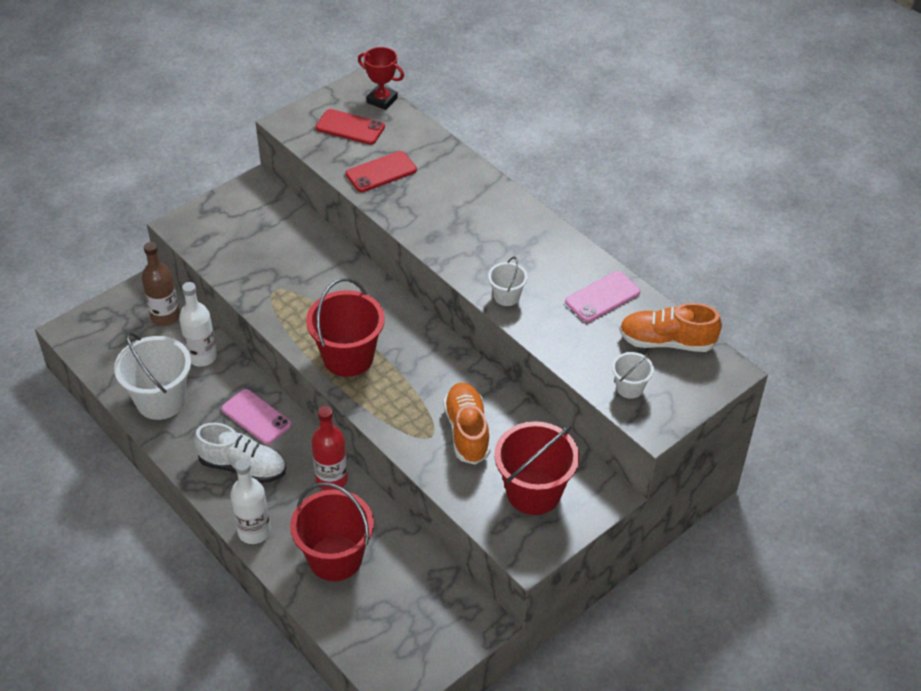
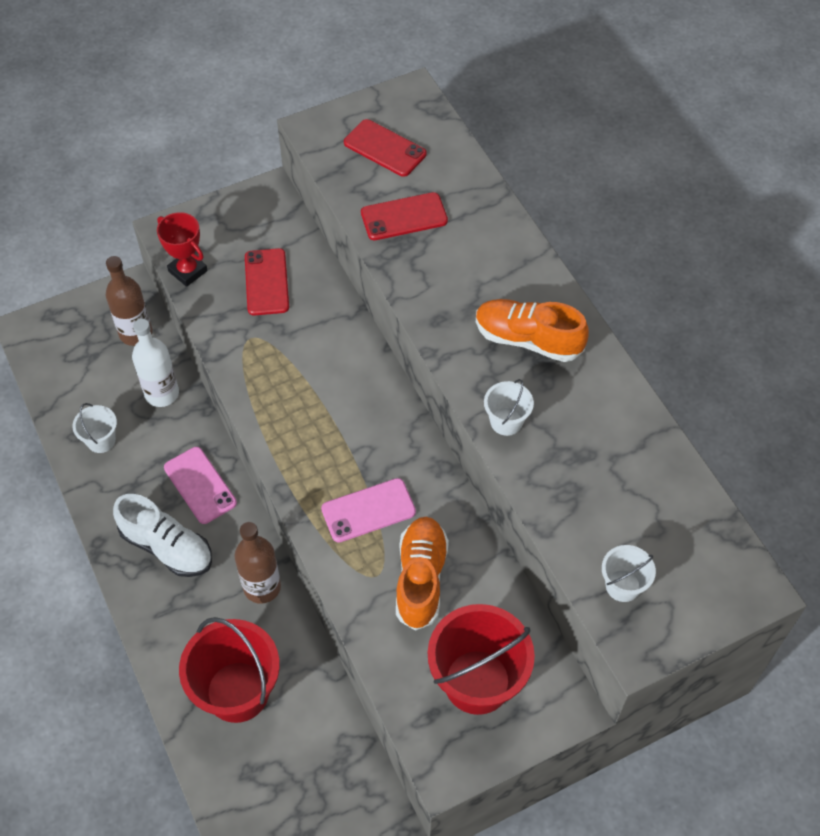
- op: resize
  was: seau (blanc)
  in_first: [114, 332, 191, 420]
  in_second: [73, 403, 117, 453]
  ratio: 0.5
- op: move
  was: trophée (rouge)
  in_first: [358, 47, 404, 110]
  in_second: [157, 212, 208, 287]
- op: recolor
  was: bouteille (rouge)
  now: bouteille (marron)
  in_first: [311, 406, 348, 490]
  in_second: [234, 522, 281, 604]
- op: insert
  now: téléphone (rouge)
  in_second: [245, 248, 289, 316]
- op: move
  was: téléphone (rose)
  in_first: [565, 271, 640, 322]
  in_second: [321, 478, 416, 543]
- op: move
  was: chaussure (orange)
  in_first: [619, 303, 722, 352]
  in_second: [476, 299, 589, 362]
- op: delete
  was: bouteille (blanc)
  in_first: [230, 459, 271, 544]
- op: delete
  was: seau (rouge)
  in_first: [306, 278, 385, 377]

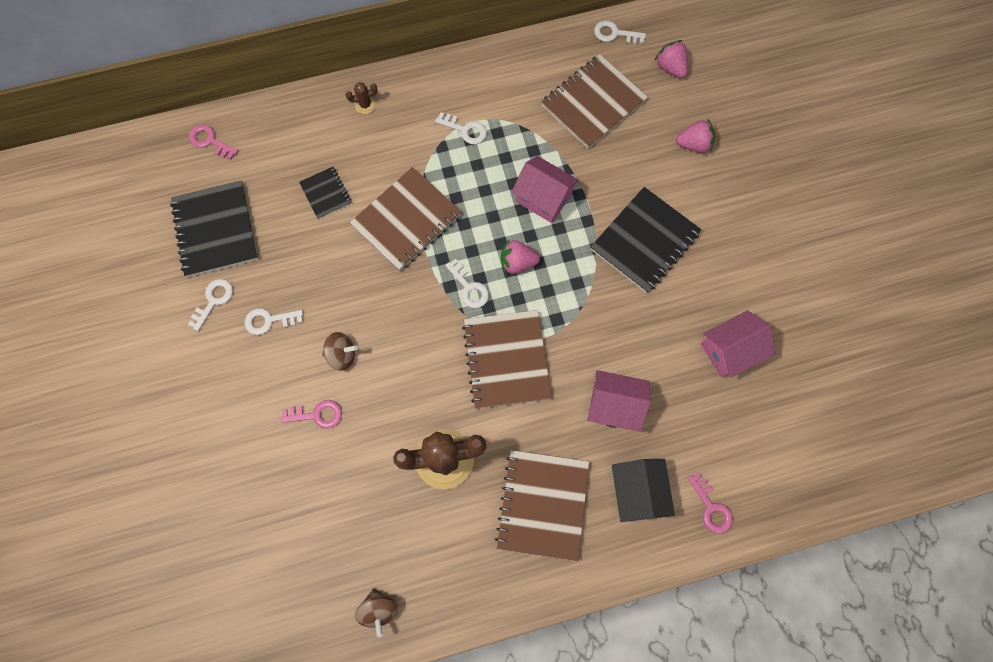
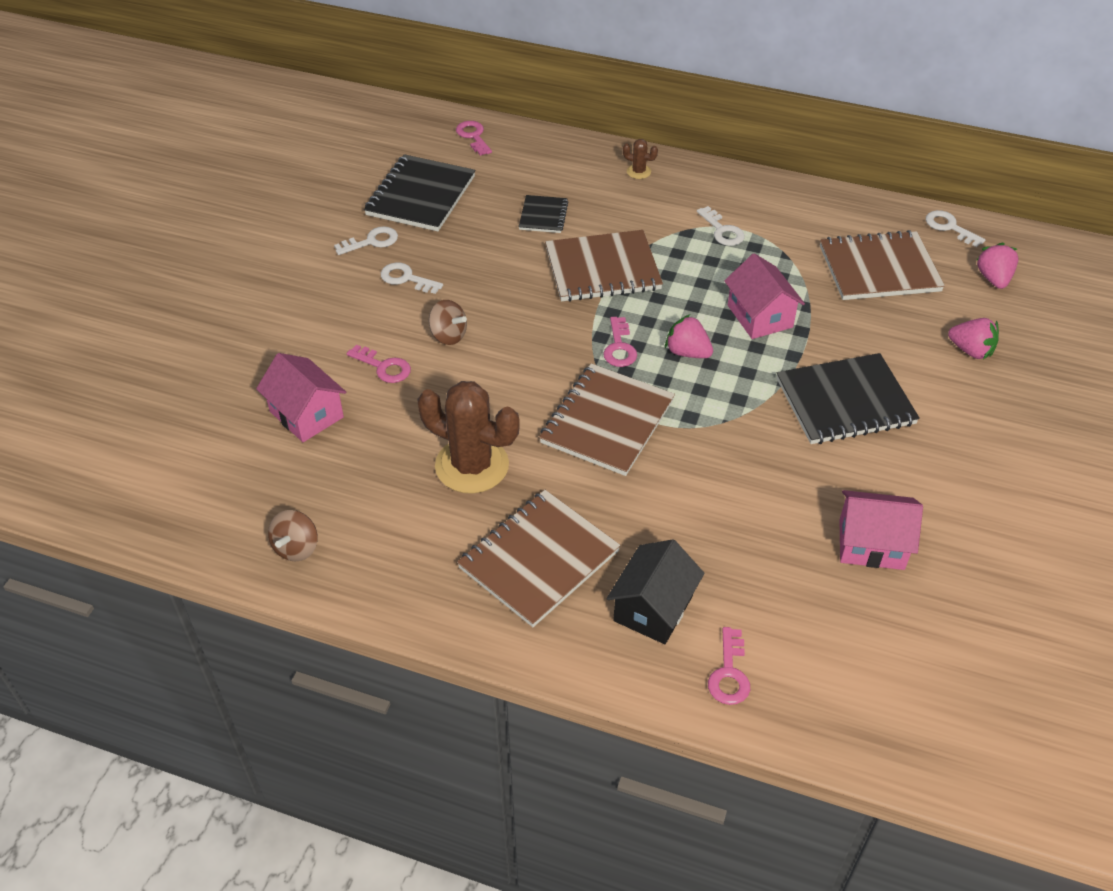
- op: move
  was: maison (rose)
  in_first: [587, 370, 651, 432]
  in_second: [256, 353, 346, 442]
- op: recolor
  was: clé (blanc)
  now: clé (rose)
  in_first: [445, 259, 489, 308]
  in_second: [603, 317, 637, 367]

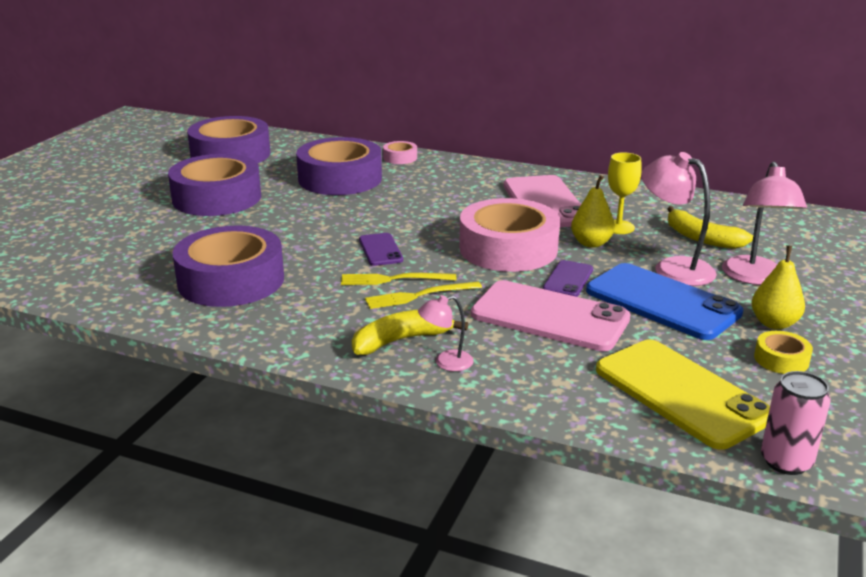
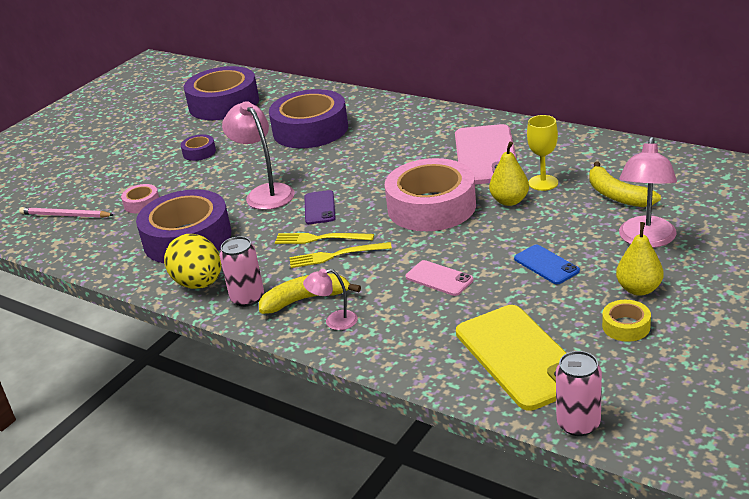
- op: insert
  now: crayon (rose)
  in_second: [19, 207, 114, 218]
- op: move
  was: ruban adhésif (rose)
  in_first: [383, 141, 417, 164]
  in_second: [121, 184, 159, 213]
- op: insert
  now: œuf (jaune)
  in_second: [164, 234, 221, 289]
- op: resize
  was: ruban adhésif (violet)
  in_first: [168, 154, 261, 216]
  in_second: [181, 134, 216, 161]
  ratio: 0.43
- op: insert
  now: canette (rose)
  in_second: [219, 236, 264, 307]
- op: move
  was: lampe (rose)
  in_first: [641, 152, 717, 286]
  in_second: [222, 101, 295, 210]
- op: resize
  was: téléphone (rose)
  in_first: [471, 280, 630, 351]
  in_second: [406, 260, 474, 296]
  ratio: 0.5
- op: resize
  was: téléphone (bleu)
  in_first: [586, 263, 743, 340]
  in_second: [514, 244, 580, 284]
  ratio: 0.5
- op: delete
  was: téléphone (violet)
  in_first: [543, 260, 593, 297]

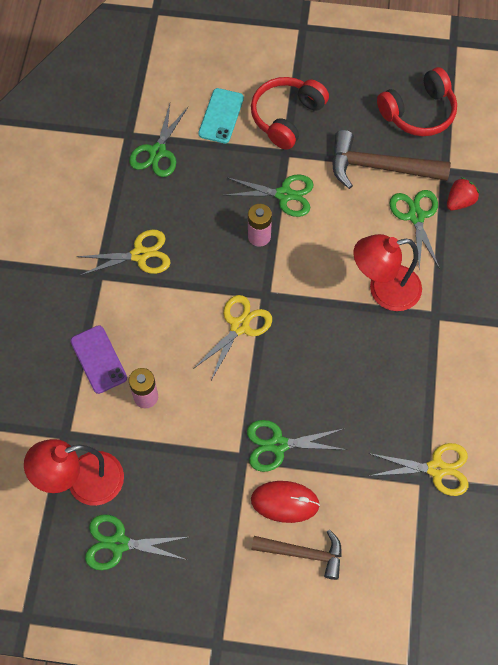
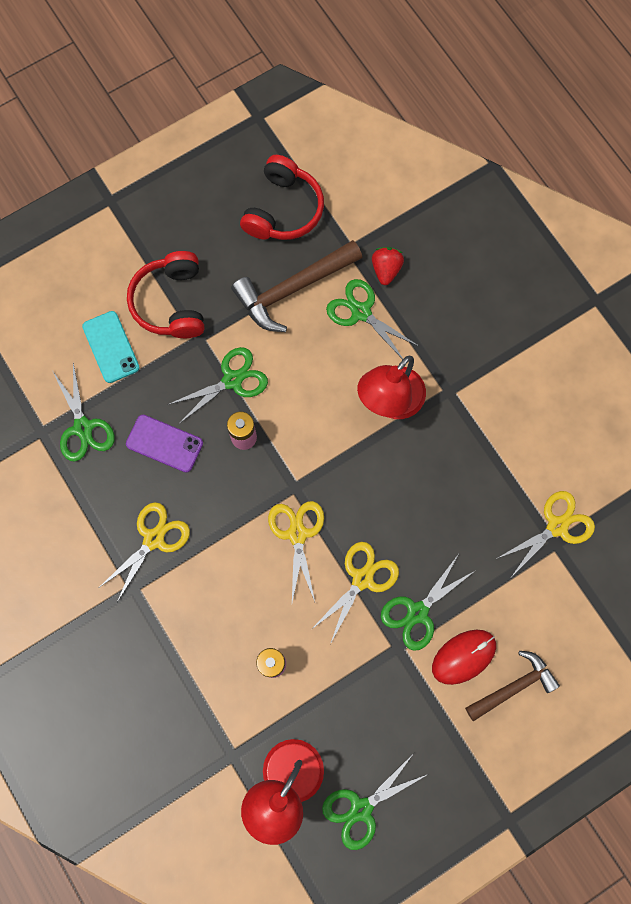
- op: move
  was: téléphone (violet)
  in_first: [70, 325, 127, 394]
  in_second: [126, 415, 203, 473]
- op: insert
  now: ciseaux (jaune)
  in_second: [312, 542, 399, 644]

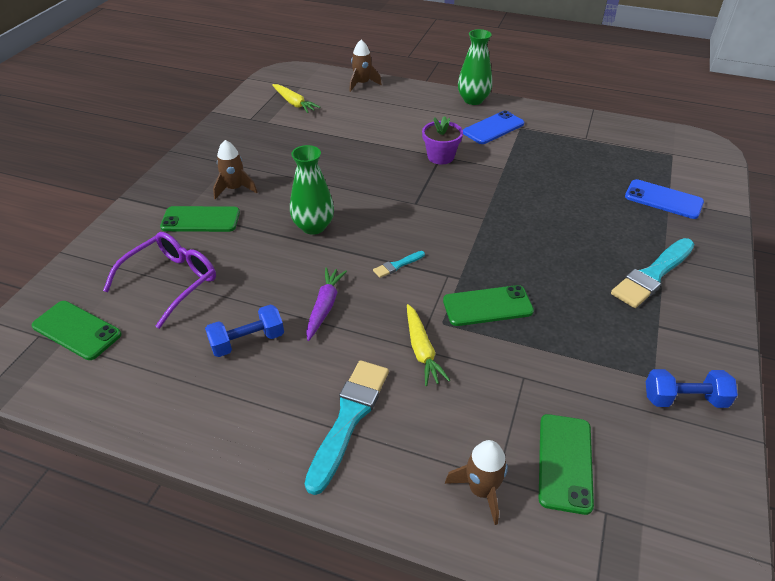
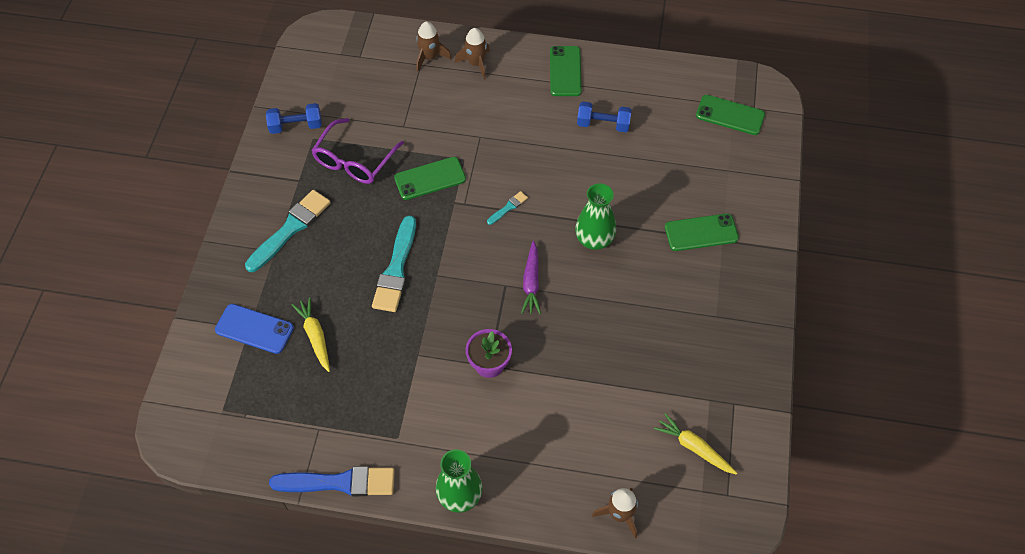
- op: insert
  now: pinceau (bleu)
  in_second: [269, 466, 395, 496]
- op: move
  was: carotte (jaune)
  in_first: [407, 304, 450, 386]
  in_second: [292, 297, 330, 372]
- op: move
  was: lunettes (violet)
  in_first: [103, 232, 216, 329]
  in_second: [311, 118, 404, 184]
- op: move
  was: pinceau (turquoise)
  in_first: [305, 360, 389, 495]
  in_second: [372, 216, 416, 312]
- op: move
  was: fusée (marron)
  in_first: [213, 140, 257, 199]
  in_second: [455, 28, 490, 79]
- op: move
  was: carotte (violet)
  in_first: [306, 267, 347, 341]
  in_second: [521, 241, 541, 314]
- op: move
  was: téléphone (vert)
  in_first: [539, 414, 594, 515]
  in_second: [550, 46, 582, 96]
- op: rotate
  was: haltère (bleu)
  in_first: [205, 304, 284, 357]
  in_second: [577, 102, 632, 132]
  clockwise: 45
- op: delete
  was: téléphone (bleu)
  in_first: [463, 111, 524, 144]

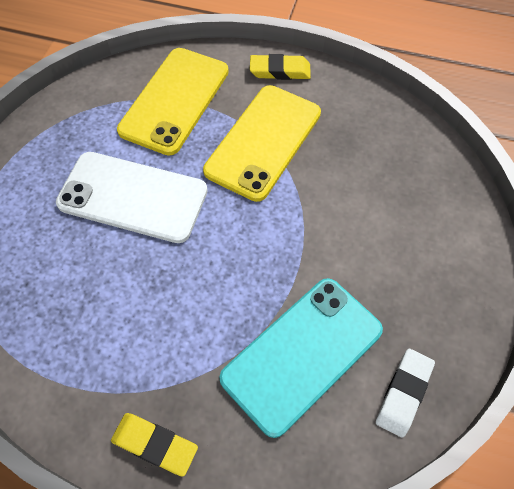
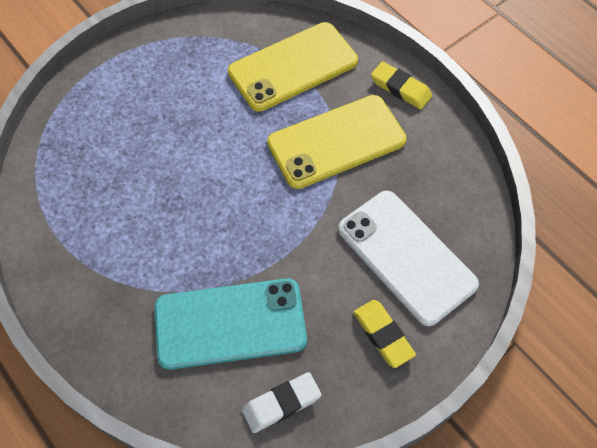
- op: move
  was: téléphone (blanc)
  in_first: [56, 152, 208, 243]
  in_second: [338, 191, 479, 326]
- op: move
  was: gomme (jaune)
  in_first: [111, 413, 198, 477]
  in_second: [353, 300, 416, 368]

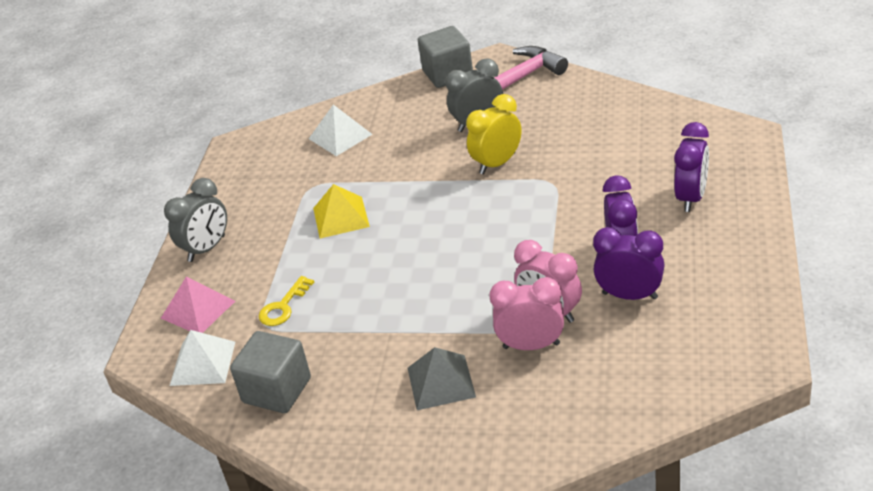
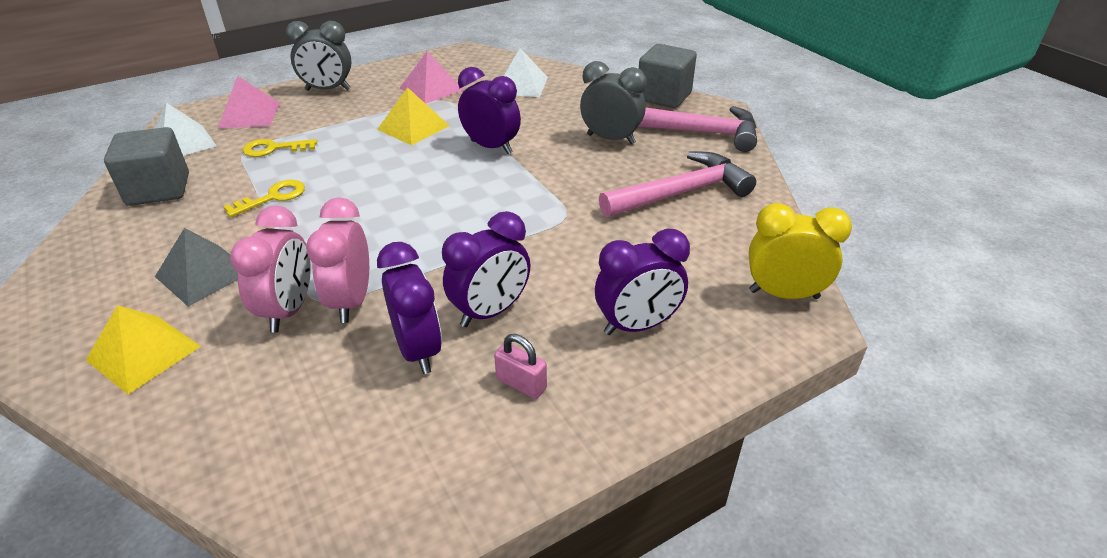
- op: insert
  now: pyramide (jaune)
  in_second: [86, 305, 201, 394]
- op: insert
  now: clé (jaune)
  in_second: [223, 180, 305, 217]
- op: rotate
  was: réveil (rose)
  in_first: [489, 277, 564, 350]
  in_second: [230, 205, 311, 333]
  clockwise: 45
- op: insert
  now: pyramide (rose)
  in_second: [400, 52, 464, 104]
- op: insert
  now: réveil (violet)
  in_second: [458, 67, 521, 154]
- op: insert
  now: cadenas (rose)
  in_second: [494, 334, 547, 399]
- op: insert
  now: marteau (rose)
  in_second: [599, 152, 756, 217]
- op: move
  was: réveil (jaune)
  in_first: [466, 94, 522, 174]
  in_second: [749, 203, 852, 299]

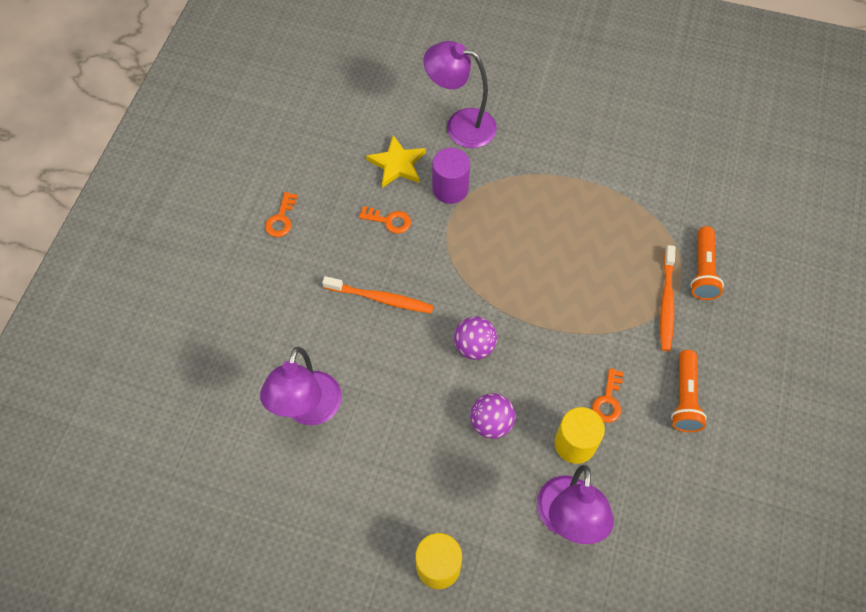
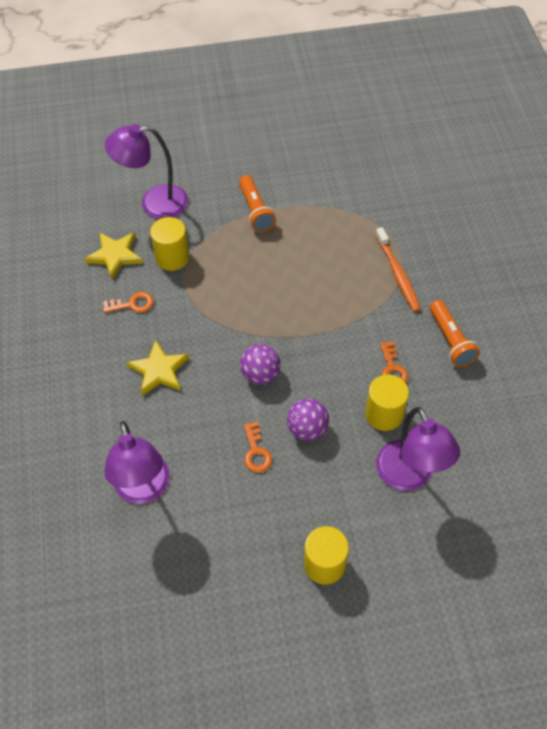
- op: replace
  was: brosse à dents (orange)
  now: étoile (jaune)
  in_first: [322, 276, 434, 313]
  in_second: [126, 340, 189, 396]
- op: recolor
  was: cylindre (violet)
  now: cylindre (jaune)
  in_first: [432, 148, 470, 204]
  in_second: [150, 217, 190, 271]
- op: move
  was: lampe de poche (orange)
  in_first: [690, 226, 724, 300]
  in_second: [239, 175, 276, 232]
- op: move
  was: clé (orange)
  in_first: [265, 192, 298, 237]
  in_second: [244, 422, 272, 473]

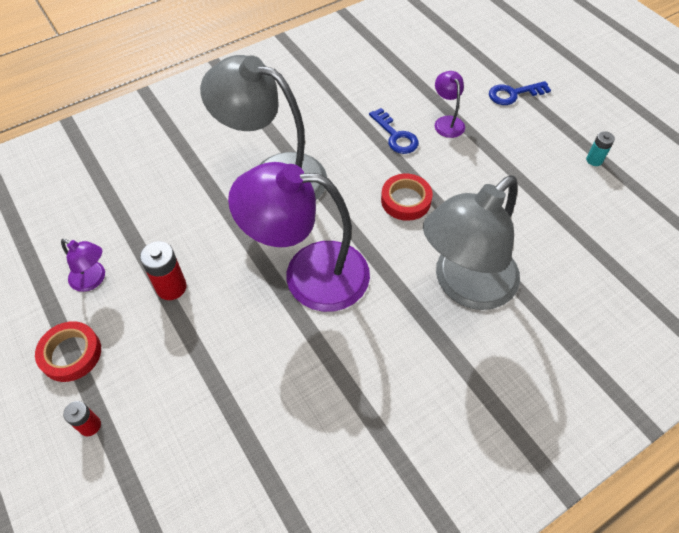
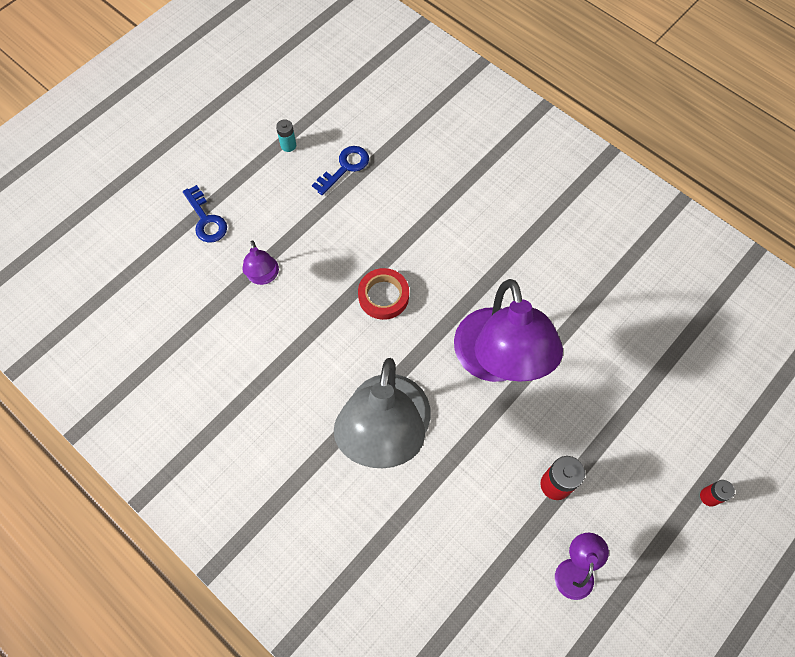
- op: rotate
  was: lampe (violet)
  in_first: [435, 71, 465, 138]
  in_second: [242, 240, 279, 285]
  clockwise: -75
- op: move
  was: clé (bleu)
  in_first: [369, 108, 419, 154]
  in_second: [312, 146, 369, 195]
- op: delete
  was: ruban adhésif (rouge)
  in_first: [35, 321, 101, 382]
- op: delete
  was: lampe (gris)
  in_first: [423, 175, 520, 310]

